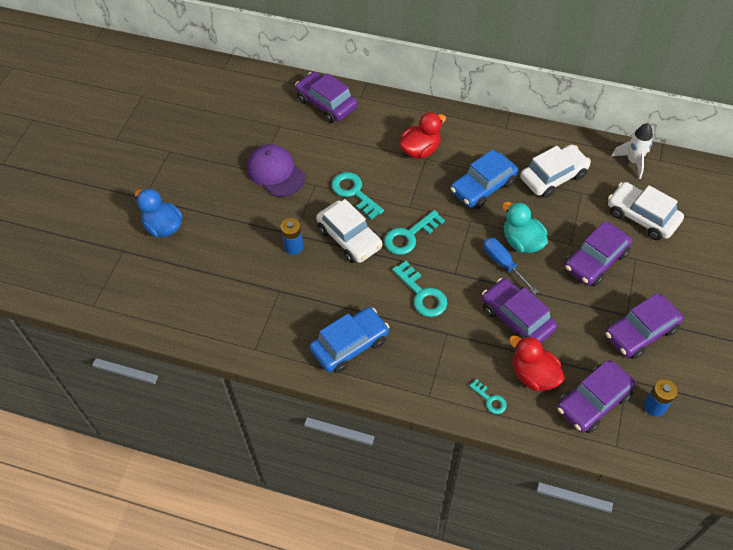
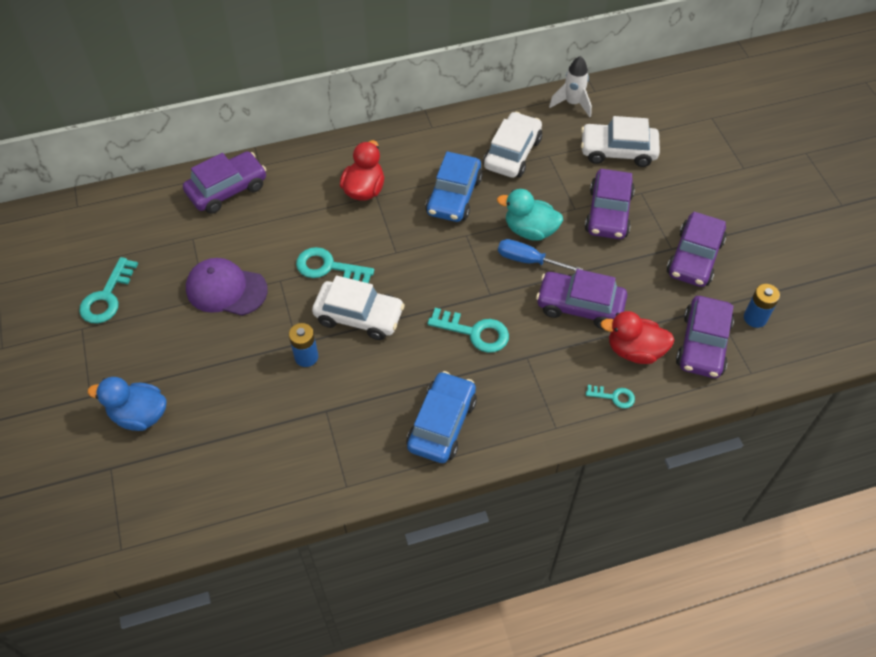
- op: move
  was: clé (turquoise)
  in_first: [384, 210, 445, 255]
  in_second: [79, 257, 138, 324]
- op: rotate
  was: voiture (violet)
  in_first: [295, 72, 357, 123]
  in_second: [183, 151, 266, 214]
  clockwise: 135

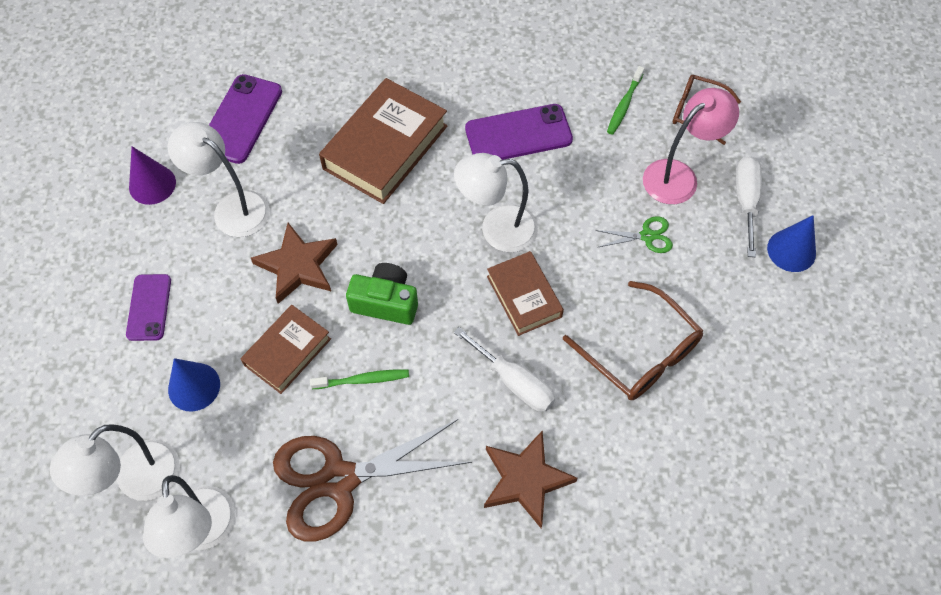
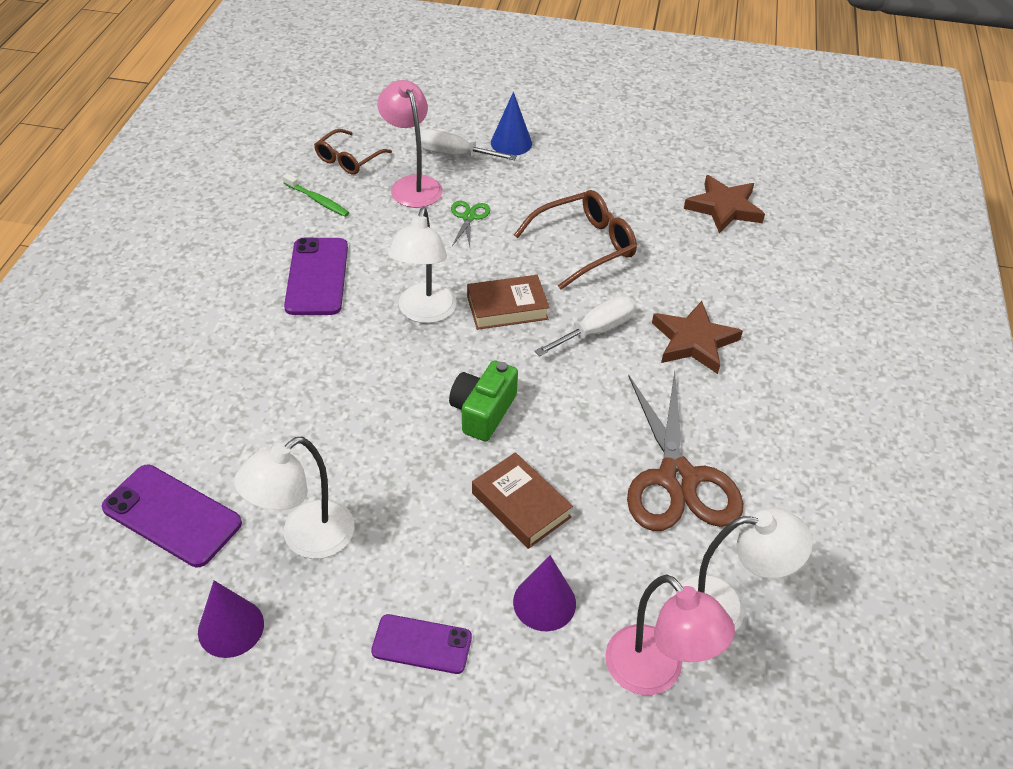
- op: recolor
  was: cône (bleu)
  now: cône (violet)
  in_first: [168, 358, 220, 411]
  in_second: [513, 555, 576, 631]
- op: recolor
  was: lampe (blanc)
  now: lampe (rose)
  in_first: [50, 424, 180, 501]
  in_second: [605, 574, 735, 695]
- op: move
  was: étoile (marron)
  in_first: [251, 223, 338, 304]
  in_second: [684, 175, 765, 234]
- op: delete
  was: brosse à dents (vert)
  in_first: [310, 369, 409, 389]
- op: delete
  was: livre (marron)
  in_first: [319, 78, 447, 204]

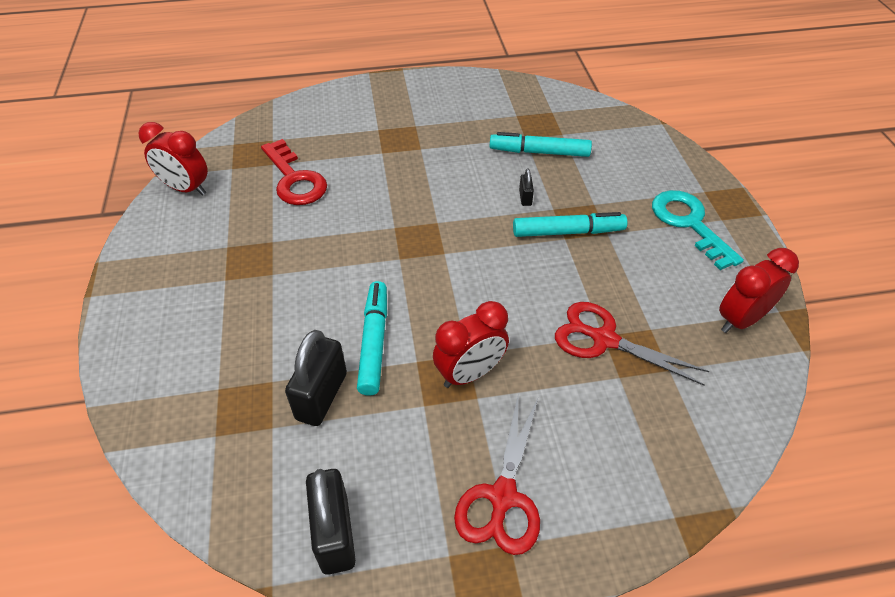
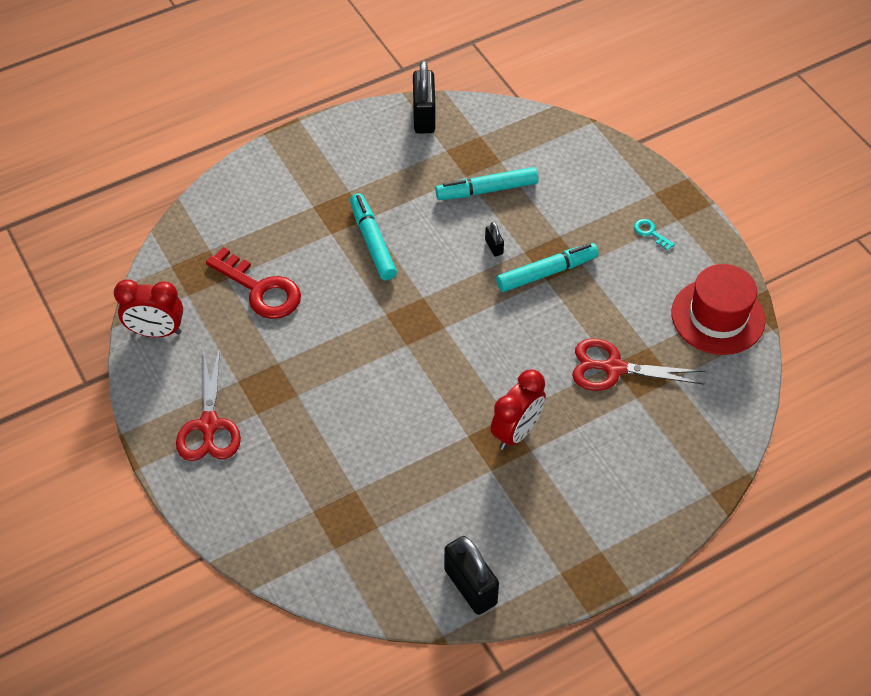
- op: move
  was: ciseaux (rouge)
  in_first: [454, 397, 540, 555]
  in_second: [176, 347, 241, 461]
- op: move
  was: feutre (turquoise)
  in_first: [357, 281, 387, 396]
  in_second: [350, 193, 397, 280]
- op: move
  was: cadenas (noir)
  in_first: [285, 330, 347, 426]
  in_second: [413, 61, 435, 134]
- op: resize
  was: clé (turquoise)
  in_first: [652, 190, 744, 270]
  in_second: [634, 219, 675, 251]
  ratio: 0.43
- op: replace
  was: réveil (rouge)
  now: chapeau (rouge)
  in_first: [719, 248, 799, 333]
  in_second: [671, 264, 765, 355]

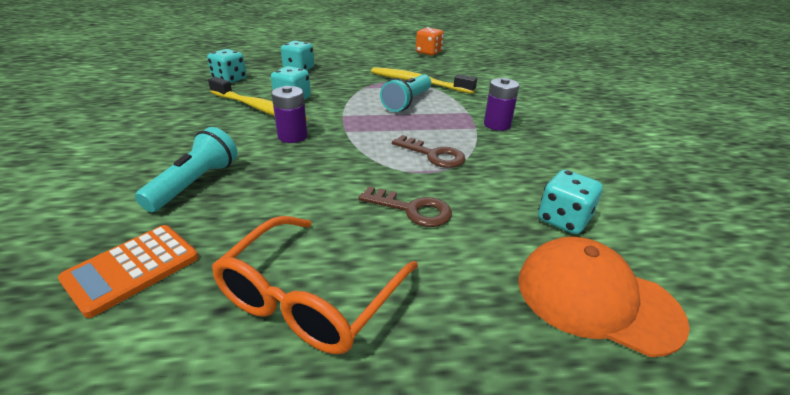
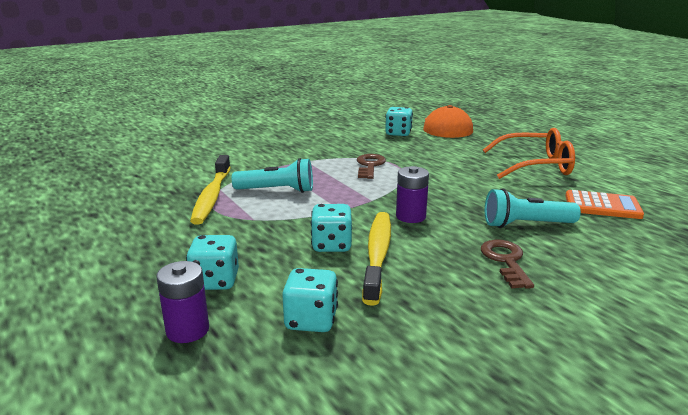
- op: move
  was: pile (violet)
  in_first: [484, 78, 519, 131]
  in_second: [156, 261, 209, 343]
- op: move
  was: clé (marron)
  in_first: [358, 186, 452, 227]
  in_second: [481, 240, 534, 289]
- op: delete
  was: dé (orange)
  in_first: [416, 27, 444, 56]

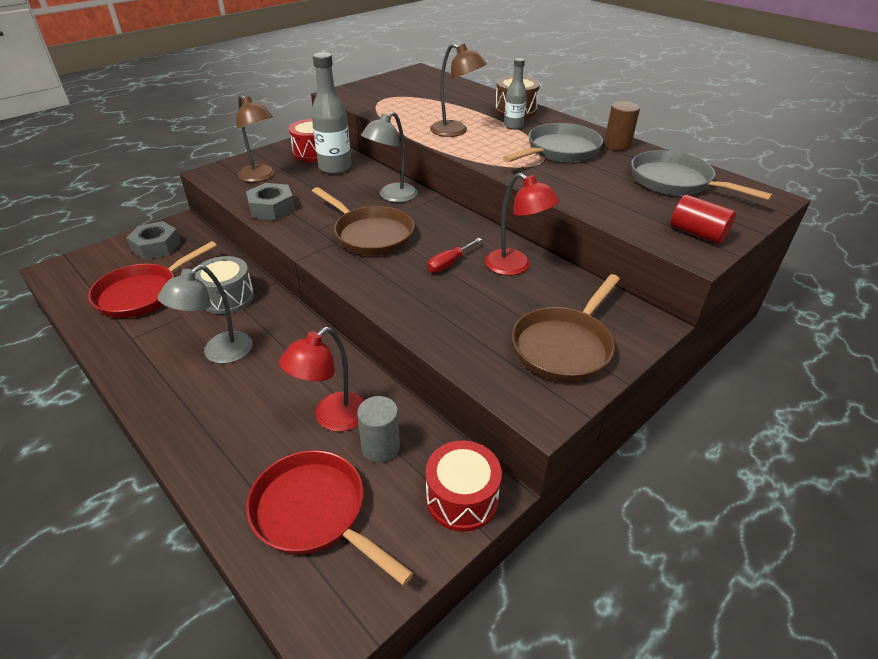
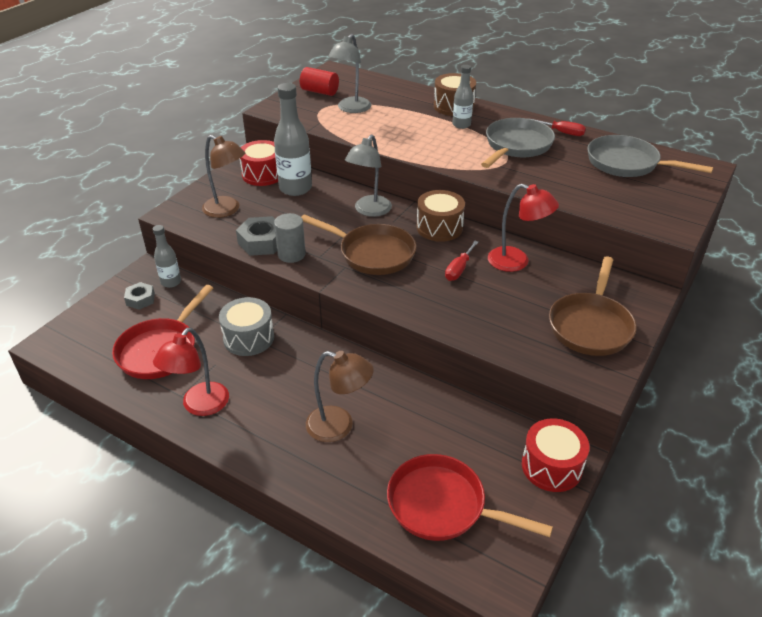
- op: resize
  was: écrou (gris)
  in_first: [127, 221, 181, 260]
  in_second: [124, 282, 155, 310]
  ratio: 0.64
- op: insert
  now: bouteille (gris)
  in_second: [153, 225, 181, 288]
- op: move
  was: lampe (rouge)
  in_first: [279, 327, 365, 432]
  in_second: [153, 328, 229, 416]
- op: move
  was: cylindre (gris)
  in_first: [357, 396, 400, 463]
  in_second: [274, 213, 306, 263]
- op: move
  was: cylindre (rouge)
  in_first: [671, 195, 736, 244]
  in_second: [300, 67, 339, 96]
- op: move
  was: lampe (marron)
  in_first: [430, 43, 487, 137]
  in_second: [306, 351, 374, 442]
- op: move
  was: lampe (gris)
  in_first: [158, 265, 253, 364]
  in_second: [328, 34, 371, 113]
- op: insert
  now: tambour (marron)
  in_second: [416, 190, 465, 242]
- op: replace
  was: cylindre (marron)
  now: tournevis (rouge)
  in_first: [604, 101, 640, 151]
  in_second: [528, 118, 586, 136]

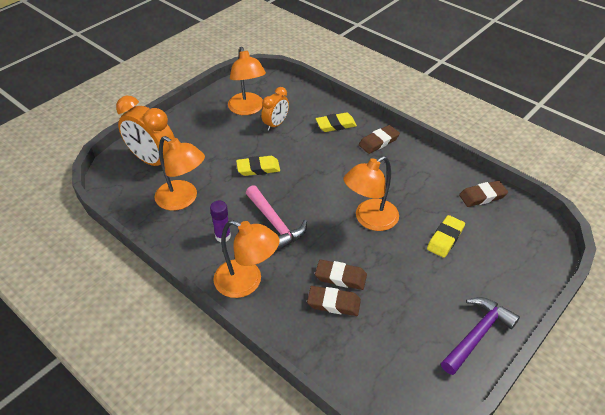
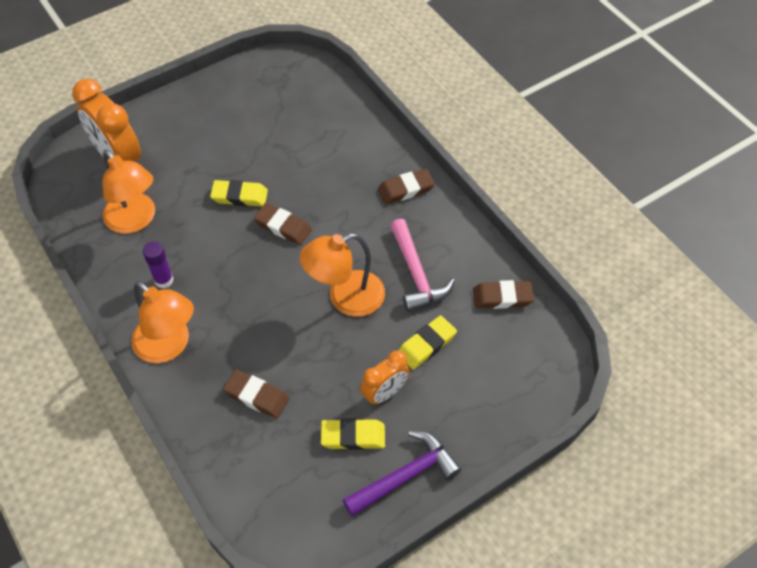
- op: move
  was: gomme (marron)
  in_first: [315, 259, 367, 290]
  in_second: [254, 203, 312, 245]
- op: move
  was: gomme (jaune)
  in_first: [316, 113, 357, 132]
  in_second: [321, 418, 385, 450]
- op: move
  was: réveil (orange)
  in_first: [261, 87, 289, 131]
  in_second: [360, 351, 410, 405]
- op: move
  was: marteau (rose)
  in_first: [246, 185, 307, 252]
  in_second: [390, 219, 455, 312]
- op: delete
  was: lampe (orange)
  in_first: [228, 47, 266, 115]

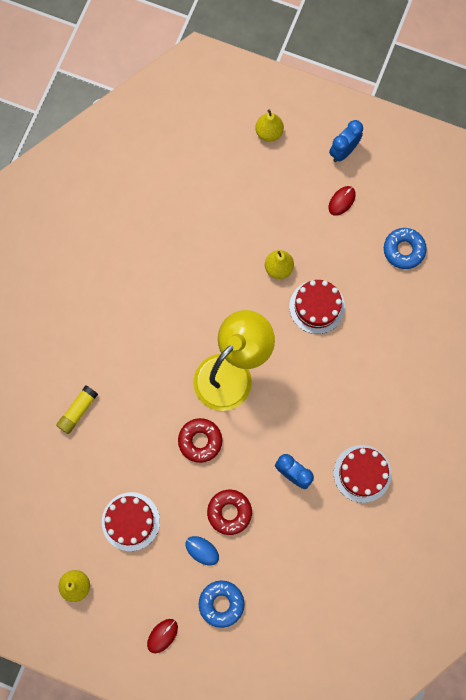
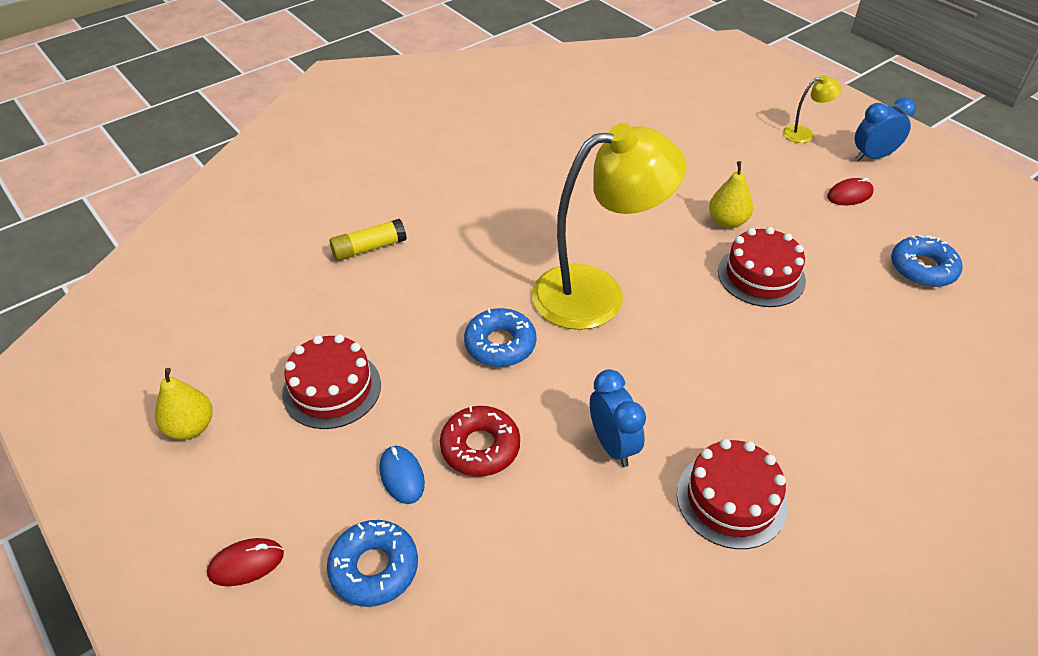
- op: recolor
  was: beignet (rouge)
  now: beignet (bleu)
  in_first: [178, 418, 222, 463]
  in_second: [464, 308, 536, 367]
- op: insert
  now: lampe (jaune)
  in_second: [783, 75, 842, 143]
- op: delete
  was: poire (jaune)
  in_first: [255, 109, 284, 142]

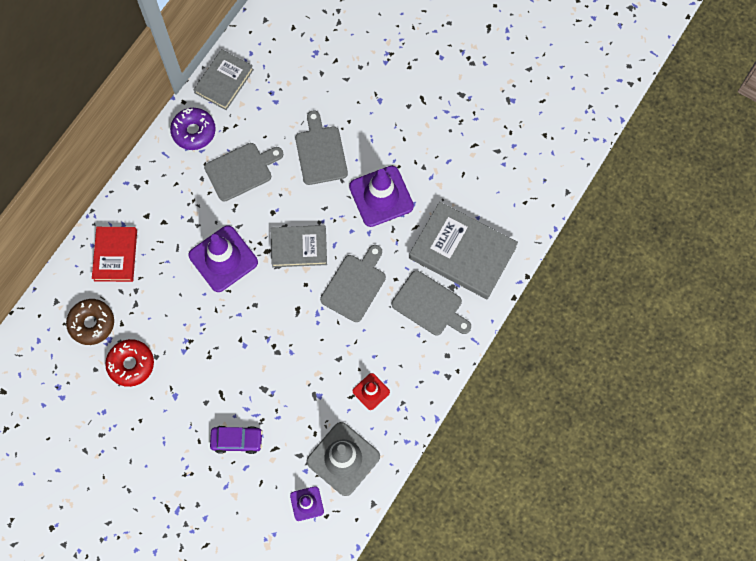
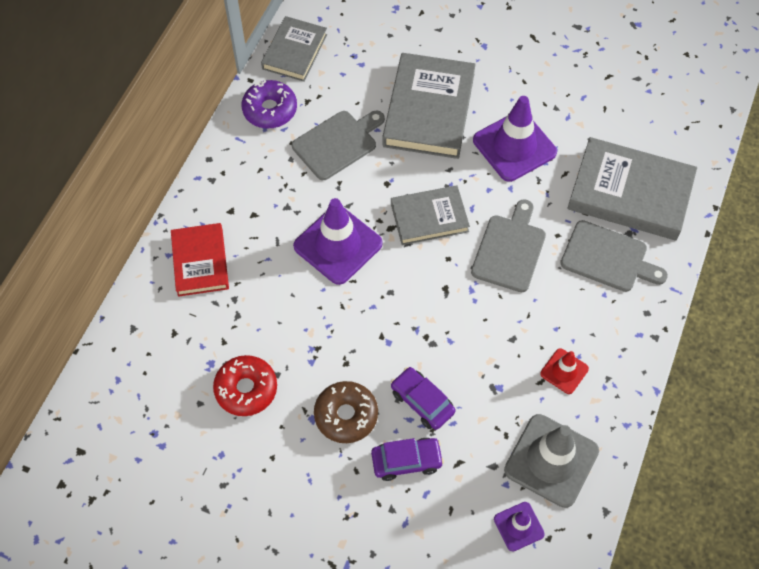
- op: move
  was: beignet (marron)
  in_first: [66, 299, 114, 345]
  in_second: [314, 381, 378, 443]
- op: replace
  was: planche à découper (gris)
  now: livre (gris)
  in_first: [295, 111, 348, 185]
  in_second: [382, 53, 476, 159]
- op: insert
  now: voiture (violet)
  in_second: [391, 367, 456, 430]

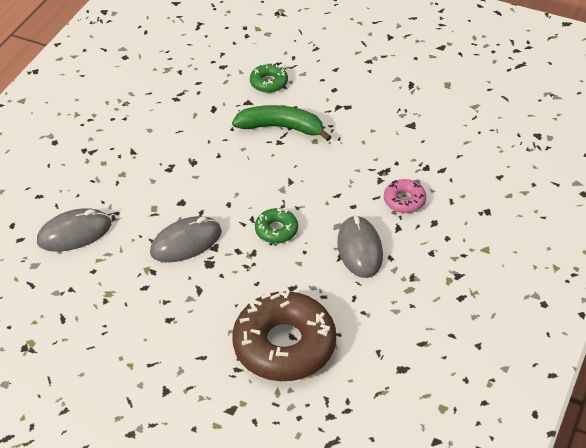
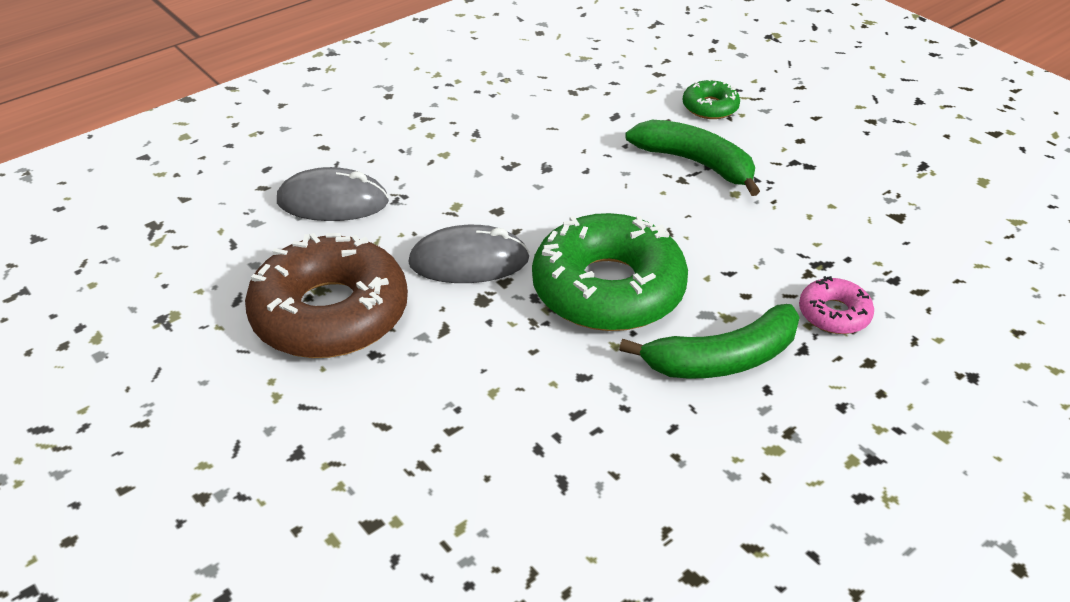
- op: move
  was: beignet (marron)
  in_first: [232, 290, 336, 381]
  in_second: [245, 233, 408, 358]
- op: resize
  was: beignet (vert)
  in_first: [255, 208, 298, 244]
  in_second: [532, 213, 688, 331]
  ratio: 2.18
- op: replace
  was: souris (gris)
  now: banane (vert)
  in_first: [337, 215, 383, 278]
  in_second: [619, 304, 800, 379]

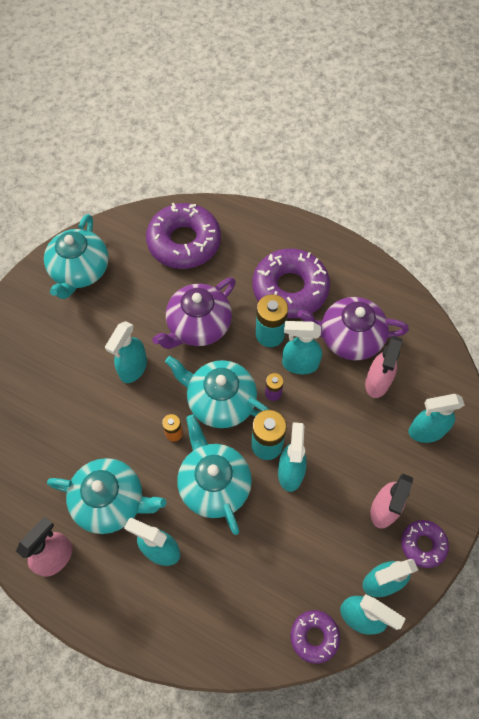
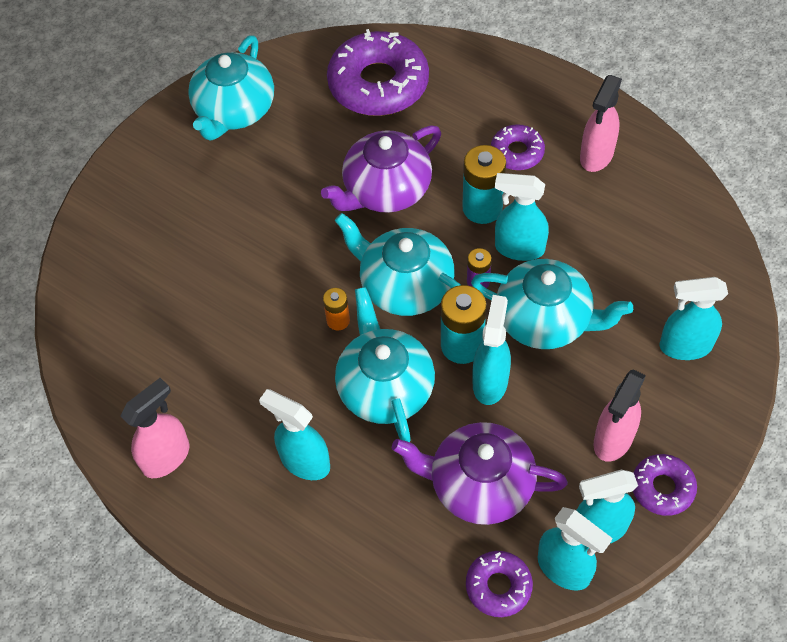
- op: move
  was: théière (violet)
  in_first: [297, 297, 409, 360]
  in_second: [392, 422, 568, 525]
- op: move
  was: théière (turquoise)
  in_first: [47, 458, 166, 534]
  in_second: [471, 259, 633, 349]
- op: resize
  was: beignet (violet)
  in_first: [253, 248, 330, 318]
  in_second: [491, 124, 545, 170]
  ratio: 0.51
- op: move
  was: vaporisateur (rose)
  in_first: [365, 336, 402, 398]
  in_second: [580, 75, 622, 172]
- op: delete
  was: vaporisateur (turquoise)
  in_first: [105, 321, 147, 383]

